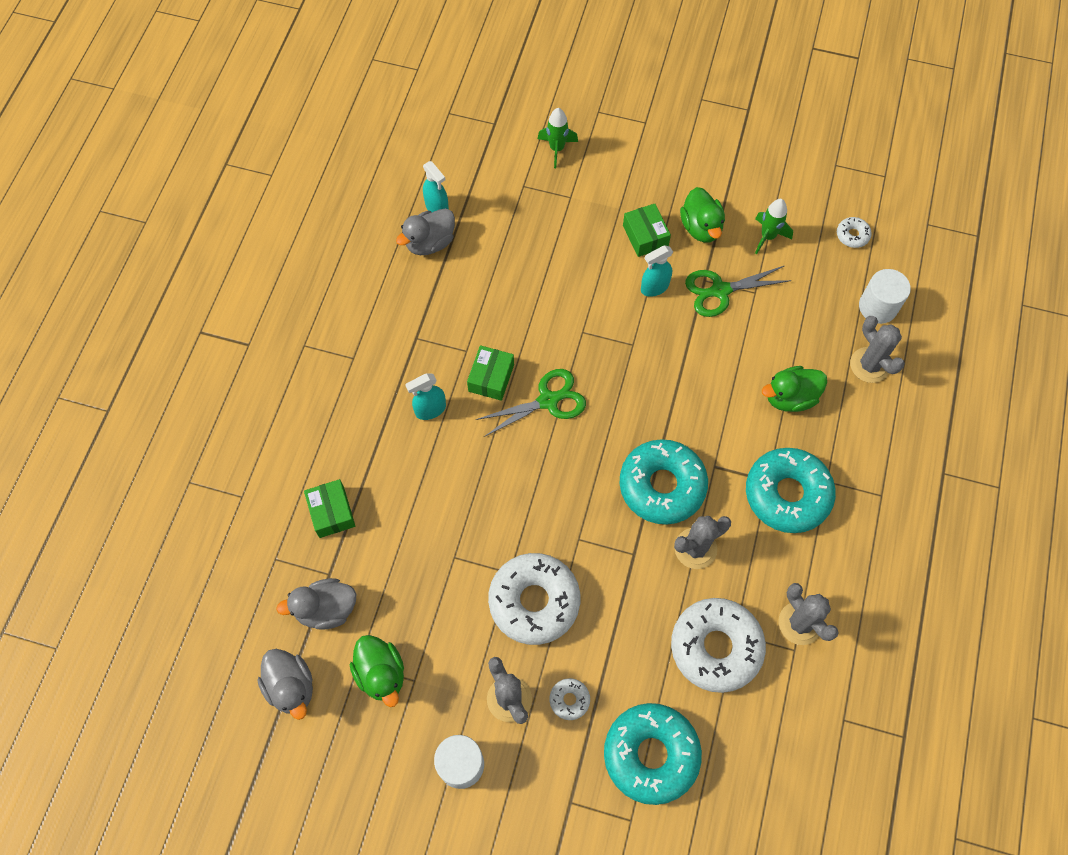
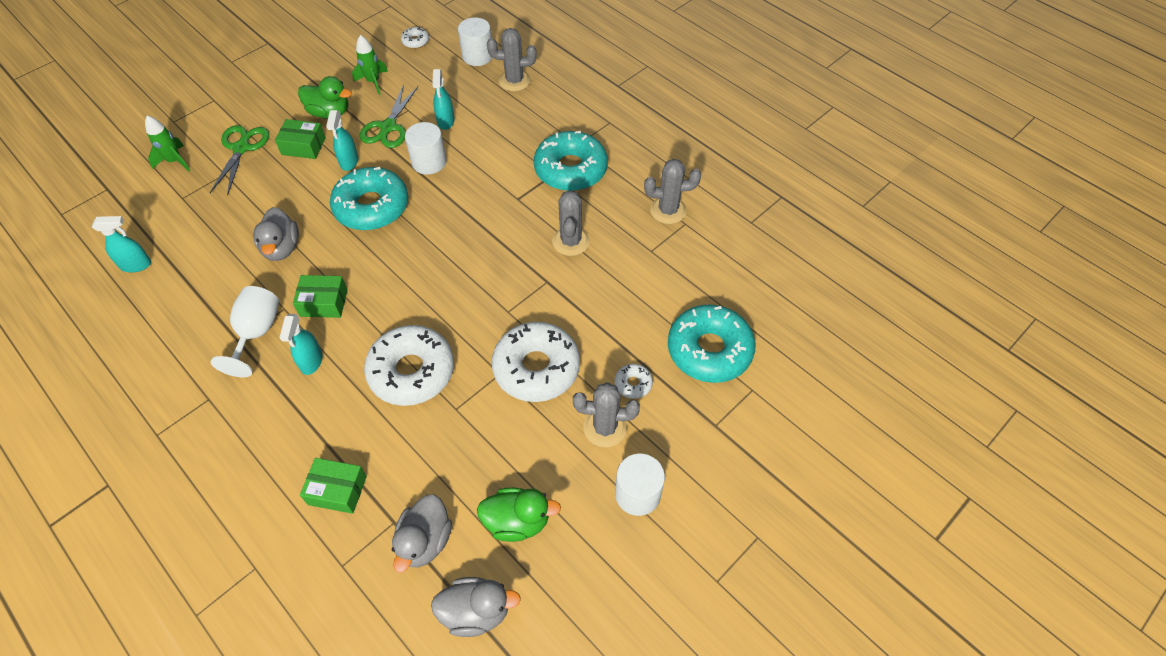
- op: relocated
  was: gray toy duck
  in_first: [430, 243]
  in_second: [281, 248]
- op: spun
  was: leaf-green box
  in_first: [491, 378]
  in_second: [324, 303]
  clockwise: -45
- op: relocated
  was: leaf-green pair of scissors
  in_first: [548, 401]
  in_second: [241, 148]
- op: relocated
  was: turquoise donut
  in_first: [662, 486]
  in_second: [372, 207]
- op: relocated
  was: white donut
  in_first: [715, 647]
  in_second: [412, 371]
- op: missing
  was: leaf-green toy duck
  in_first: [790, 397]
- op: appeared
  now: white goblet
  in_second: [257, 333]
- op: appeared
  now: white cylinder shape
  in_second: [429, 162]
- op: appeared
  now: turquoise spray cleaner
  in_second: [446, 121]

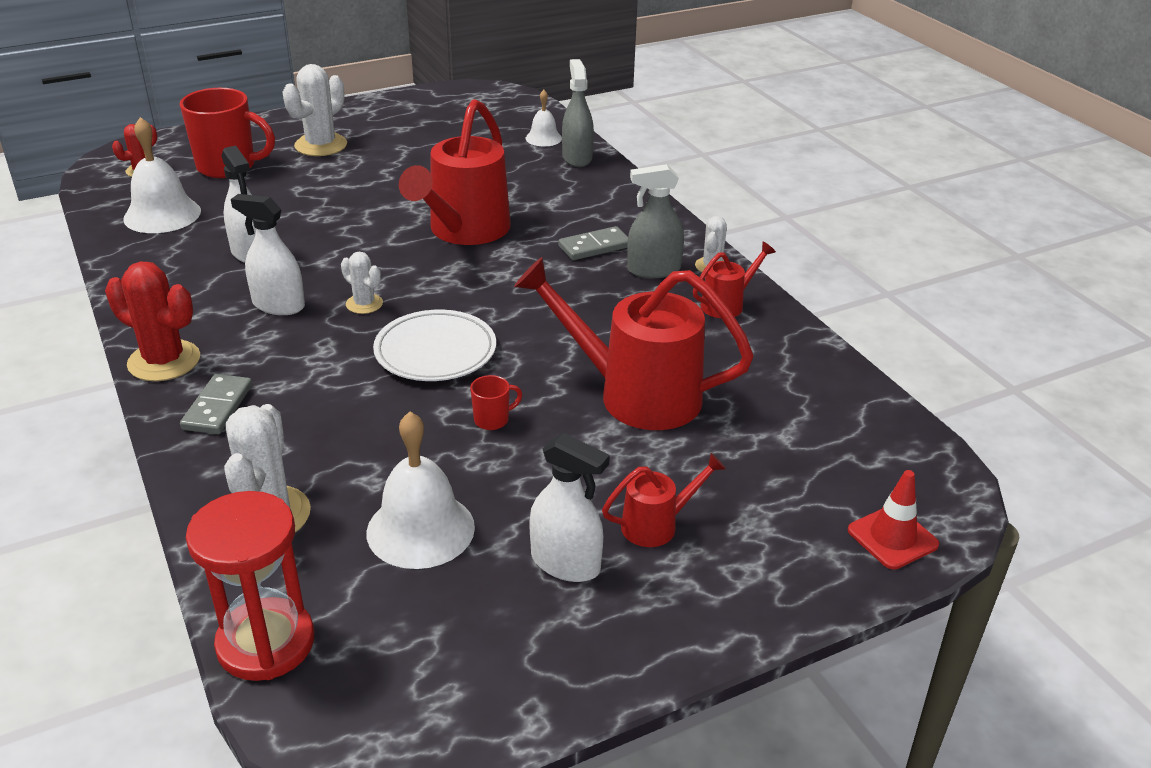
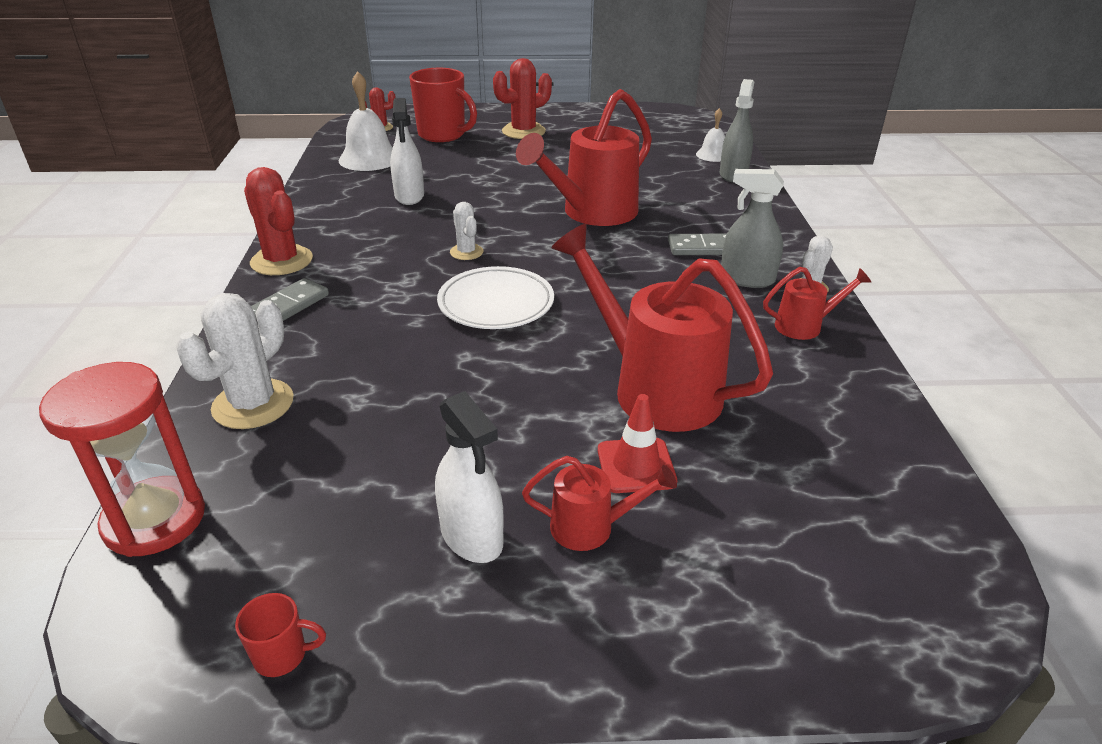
- op: missing
  was: white spray cleaner
  in_first: [278, 305]
- op: colour
  was: white prickly plant
  now: red prickly plant
  in_first: [321, 145]
  in_second: [523, 131]
- op: missing
  was: white bell
  in_first: [420, 529]
- op: relocated
  was: red tea mug
  in_first: [492, 420]
  in_second: [282, 655]
- op: relocated
  was: red safety cone
  in_first: [892, 537]
  in_second: [636, 466]

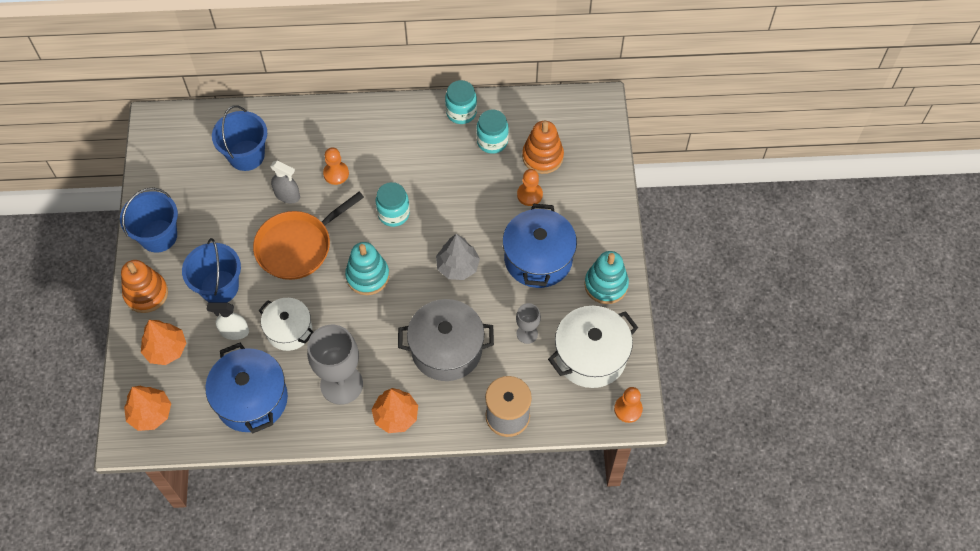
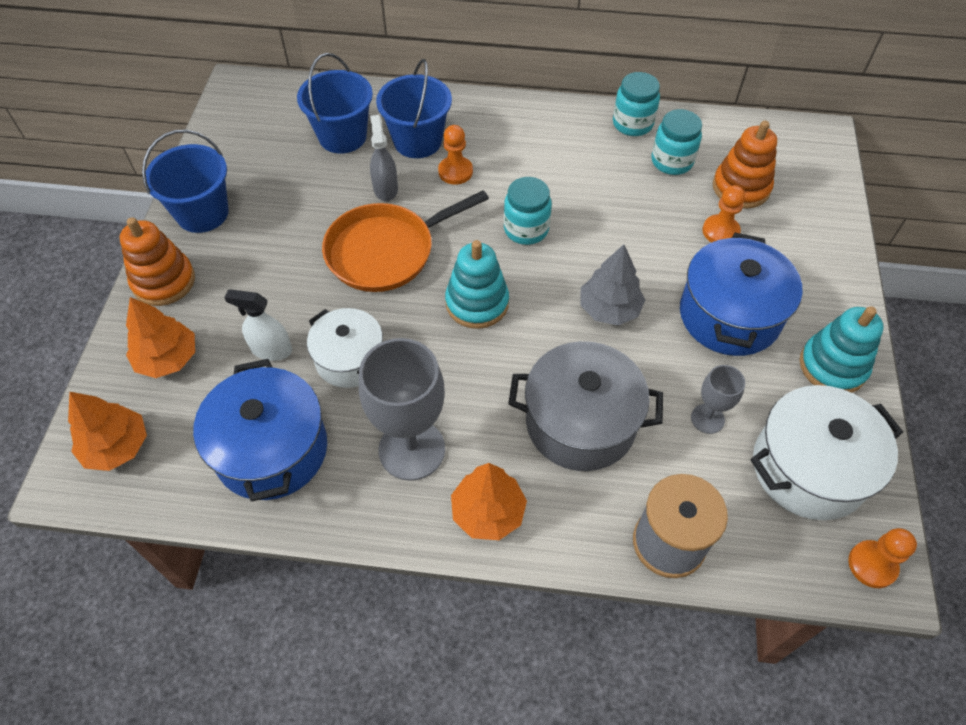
- op: relocated
  was: blue sand bucket
  in_first: [219, 287]
  in_second: [417, 141]
- op: spun
  was: gray spray cleaner
  in_first: [287, 195]
  in_second: [385, 188]
  clockwise: -135

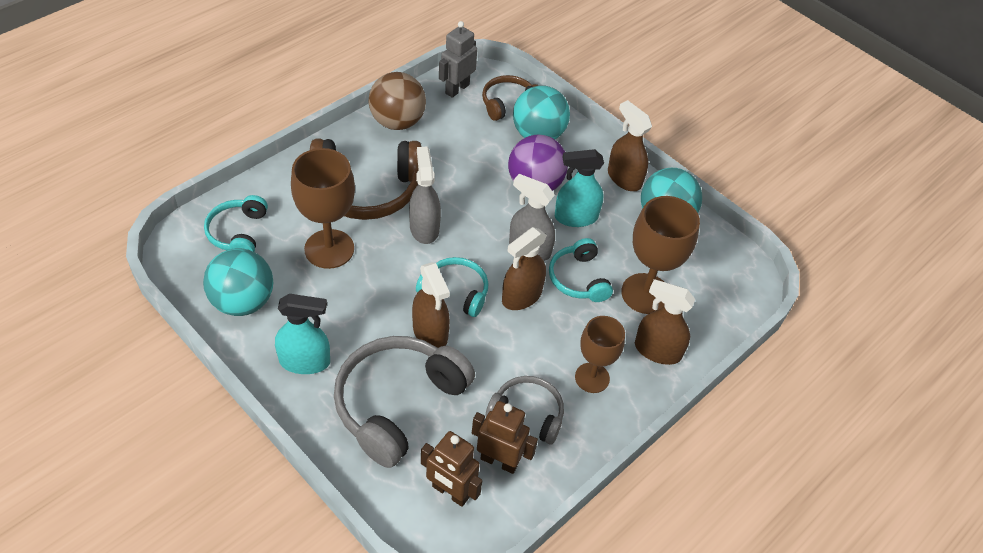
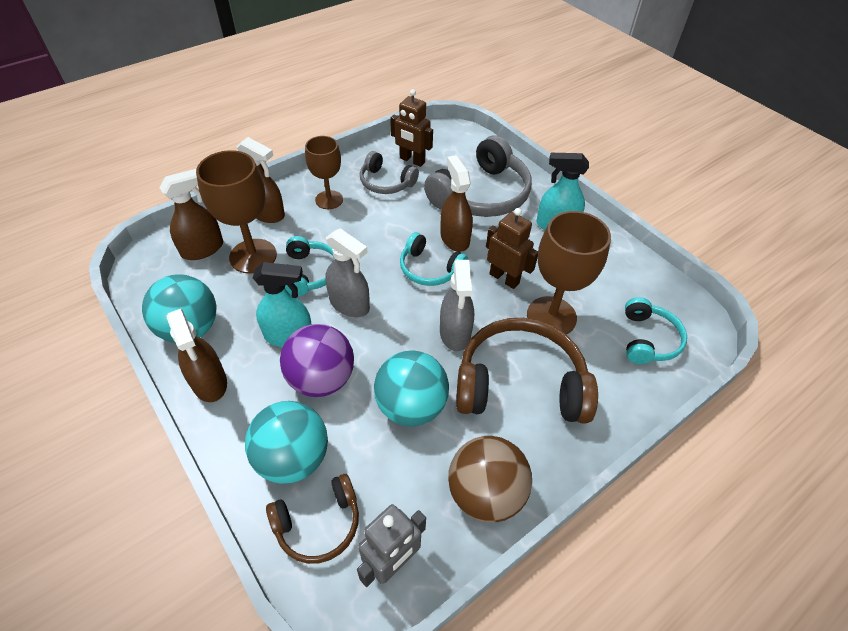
- op: relocated
  was: turquoise play ball
  in_first: [243, 302]
  in_second: [411, 406]
- op: relocated
  was: russet toy robot
  in_first: [450, 492]
  in_second: [504, 278]
- op: relocated
  was: russet spray cleaner
  in_first: [521, 296]
  in_second: [203, 249]

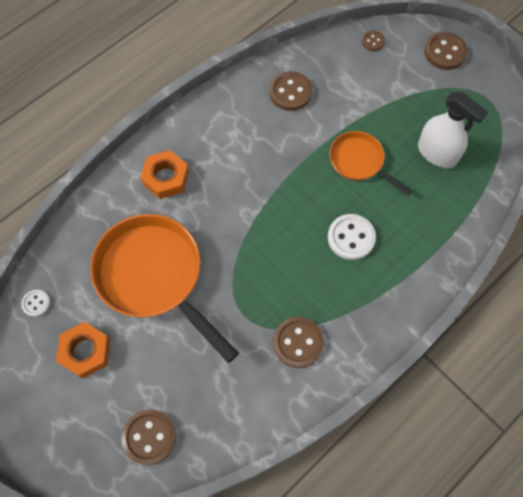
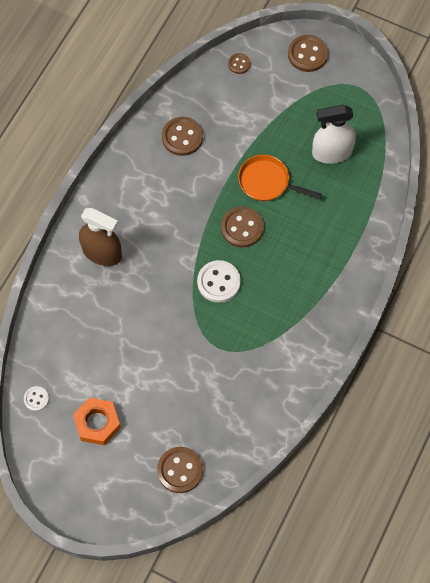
- op: missing
  was: orange pan
  in_first: [154, 277]
- op: exchanged
  was: orange hexagon nut
  now: russet spray cleaner
  in_first: [166, 178]
  in_second: [102, 252]
- op: relocated
  was: russet sewing button
  in_first: [298, 342]
  in_second: [242, 228]
- op: relocated
  was: white sewing button
  in_first: [351, 238]
  in_second: [218, 282]
- op: spun
  was: white spray cleaner
  in_first: [437, 153]
  in_second: [332, 152]
  clockwise: 150

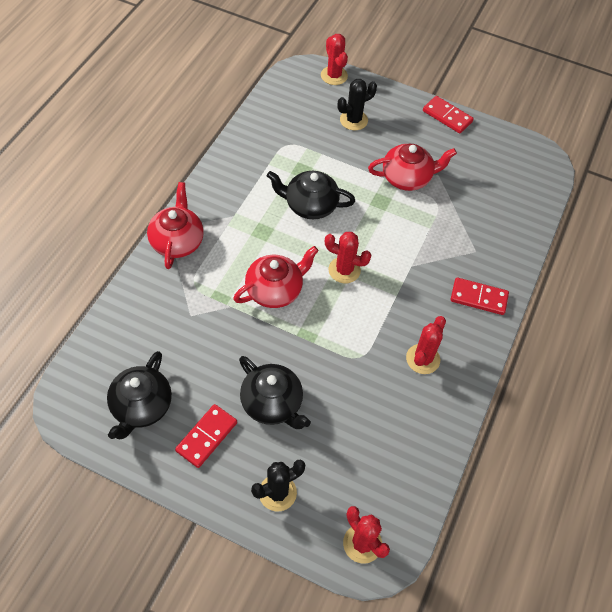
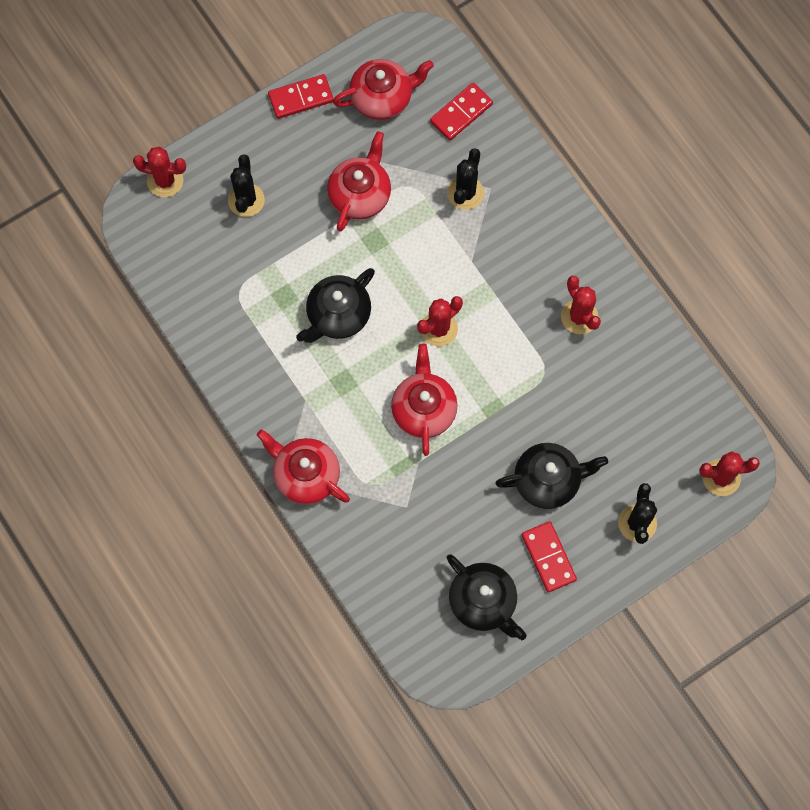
- op: relocated
  was: red domino tile
  in_first: [478, 297]
  in_second: [461, 113]
- op: appeared
  now: red china teapot
  in_second: [382, 97]
- op: appeared
  now: black prickly plant
  in_second: [465, 193]

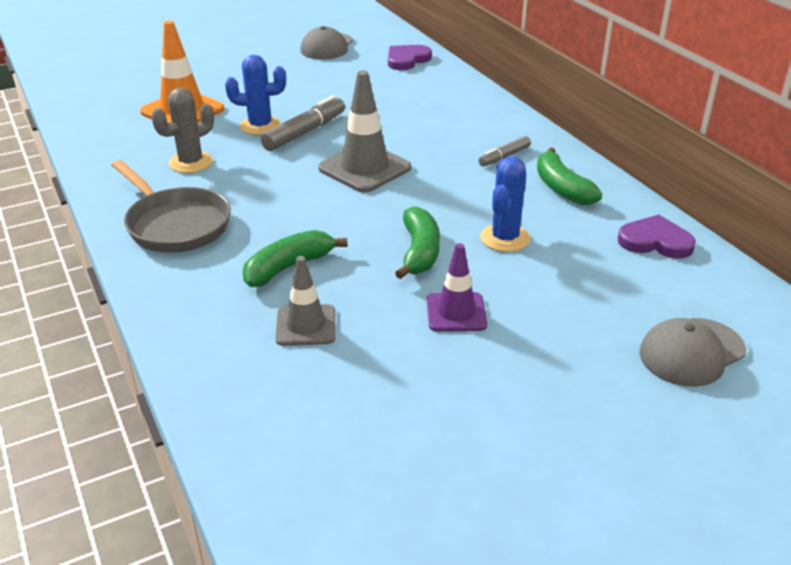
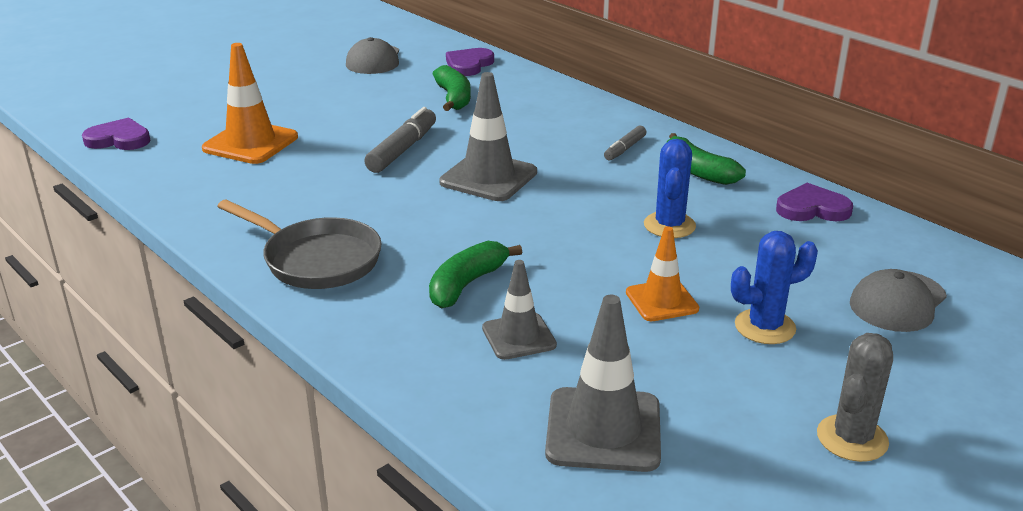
- op: relocated
  was: gray prickly plant
  in_first: [191, 162]
  in_second: [852, 438]
- op: relocated
  was: blue prickly plant
  in_first: [260, 126]
  in_second: [765, 327]
- op: relocated
  was: leaf-green banana
  in_first: [419, 252]
  in_second: [453, 98]
- op: colour
  was: royal purple safety cone
  now: orange safety cone
  in_first: [456, 312]
  in_second: [661, 301]
- op: appeared
  now: royal purple heart shape
  in_second: [119, 139]
- op: appeared
  now: gray safety cone
  in_second: [603, 430]

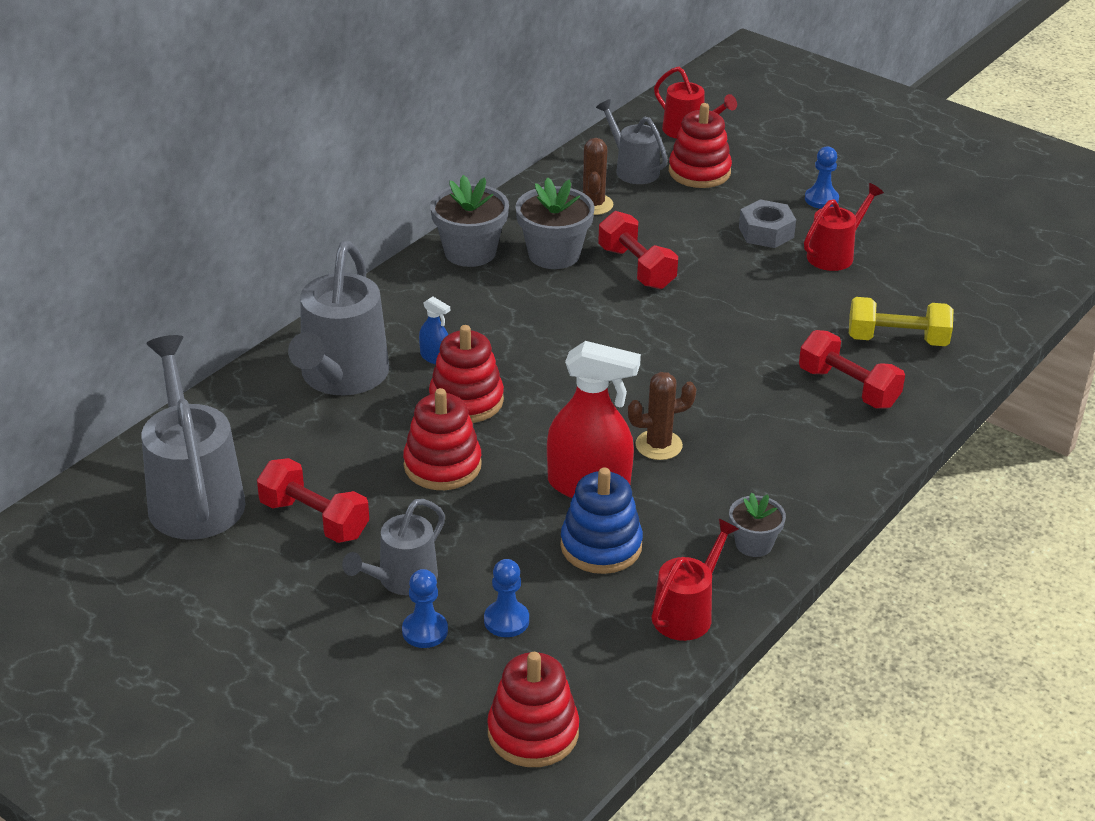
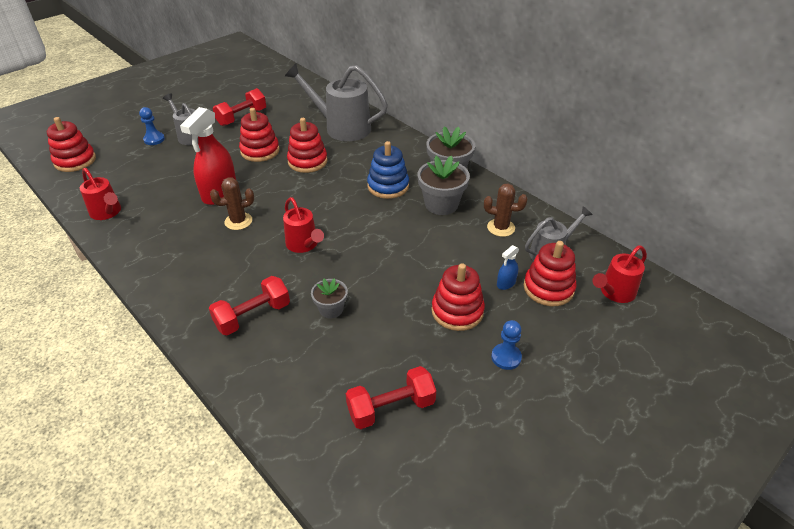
- op: missing
  was: gray sprinkling can
  in_first: [194, 495]
- op: relocated
  was: blue spray cleaner
  in_first: [435, 357]
  in_second: [506, 283]
- op: missing
  was: blue pawn
  in_first: [506, 620]
- op: relocated
  was: blue stacking toy
  in_first: [601, 546]
  in_second: [388, 186]
- op: relocated
  was: red free weight
  in_first: [636, 268]
  in_second: [391, 408]
- op: spun
  was: russet prickly plant
  in_first: [658, 445]
  in_second: [238, 221]
  clockwise: 75
- op: relocated
  was: gray plant pot
  in_first: [754, 544]
  in_second: [331, 309]
- op: exchanged
  was: gray hexagon nut
  now: red stacking toy
  in_first: [766, 232]
  in_second: [457, 311]
- op: relocated
  was: red sprinkling can
  in_first: [835, 254]
  in_second: [304, 245]
- op: missing
  was: golden free weight
  in_first: [897, 340]

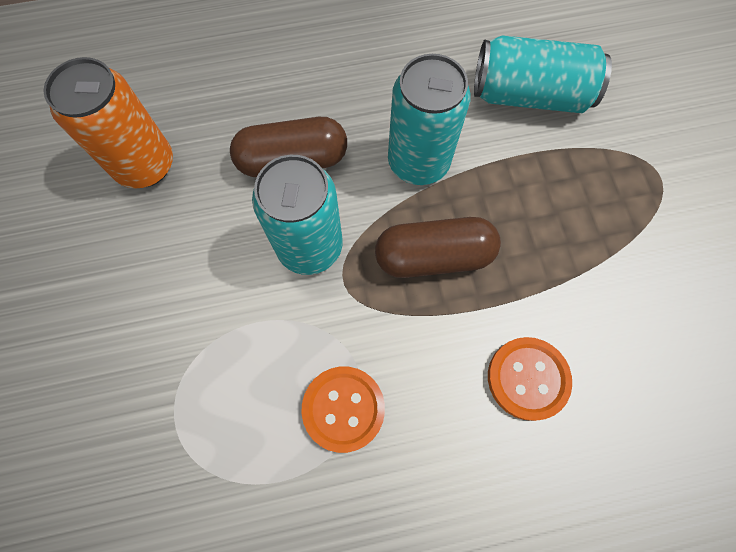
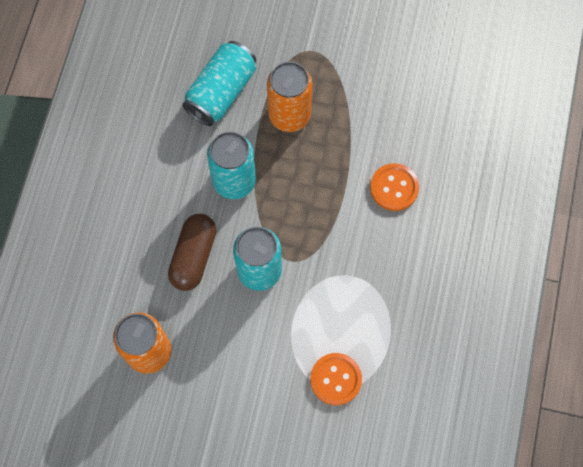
- op: relocated
  was: orange sewing button
  in_first: [343, 408]
  in_second: [335, 379]
- op: missing
  was: russet pill
  in_first: [433, 256]
- op: appeared
  now: orange tin
  in_second: [289, 115]

